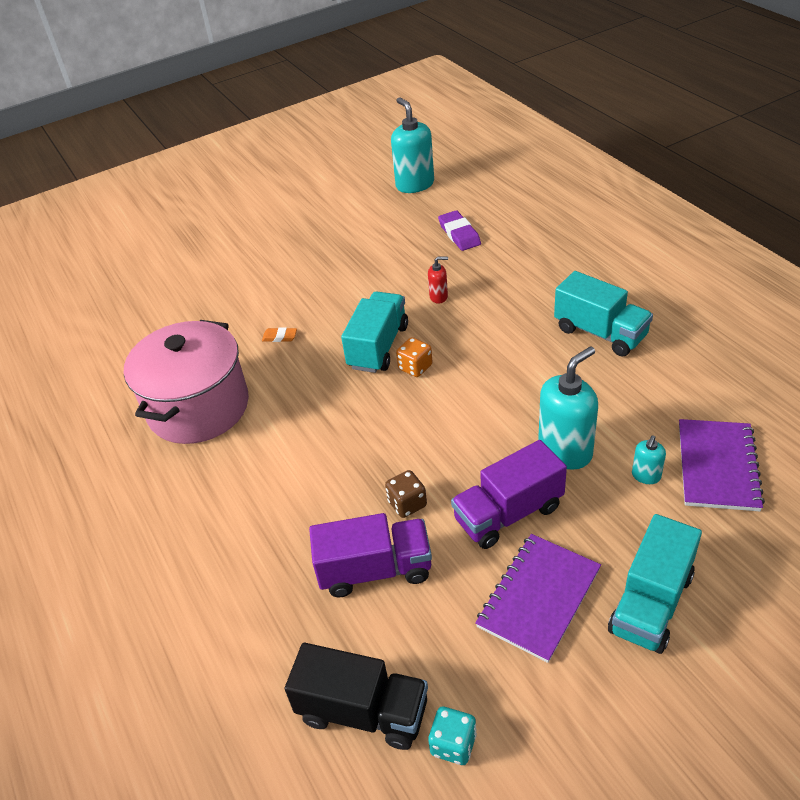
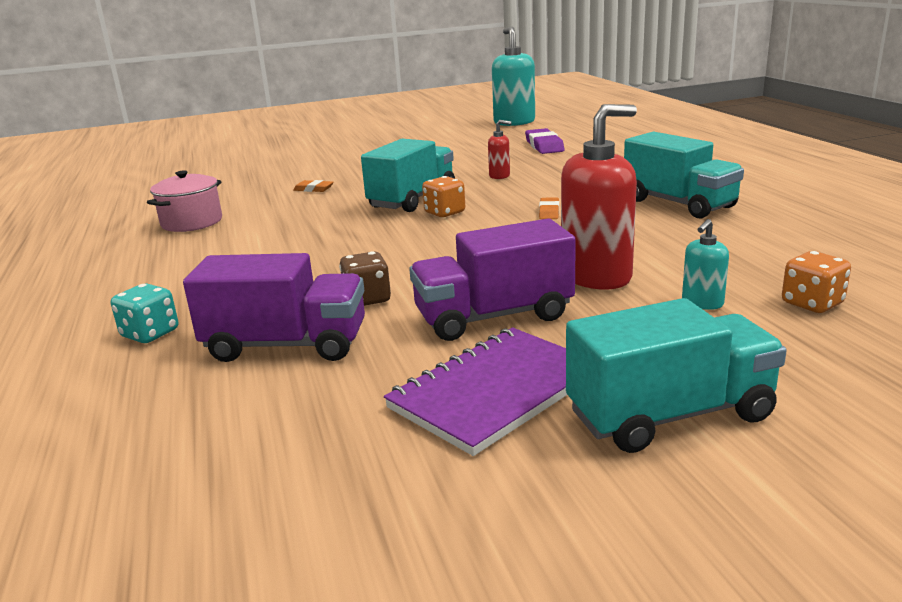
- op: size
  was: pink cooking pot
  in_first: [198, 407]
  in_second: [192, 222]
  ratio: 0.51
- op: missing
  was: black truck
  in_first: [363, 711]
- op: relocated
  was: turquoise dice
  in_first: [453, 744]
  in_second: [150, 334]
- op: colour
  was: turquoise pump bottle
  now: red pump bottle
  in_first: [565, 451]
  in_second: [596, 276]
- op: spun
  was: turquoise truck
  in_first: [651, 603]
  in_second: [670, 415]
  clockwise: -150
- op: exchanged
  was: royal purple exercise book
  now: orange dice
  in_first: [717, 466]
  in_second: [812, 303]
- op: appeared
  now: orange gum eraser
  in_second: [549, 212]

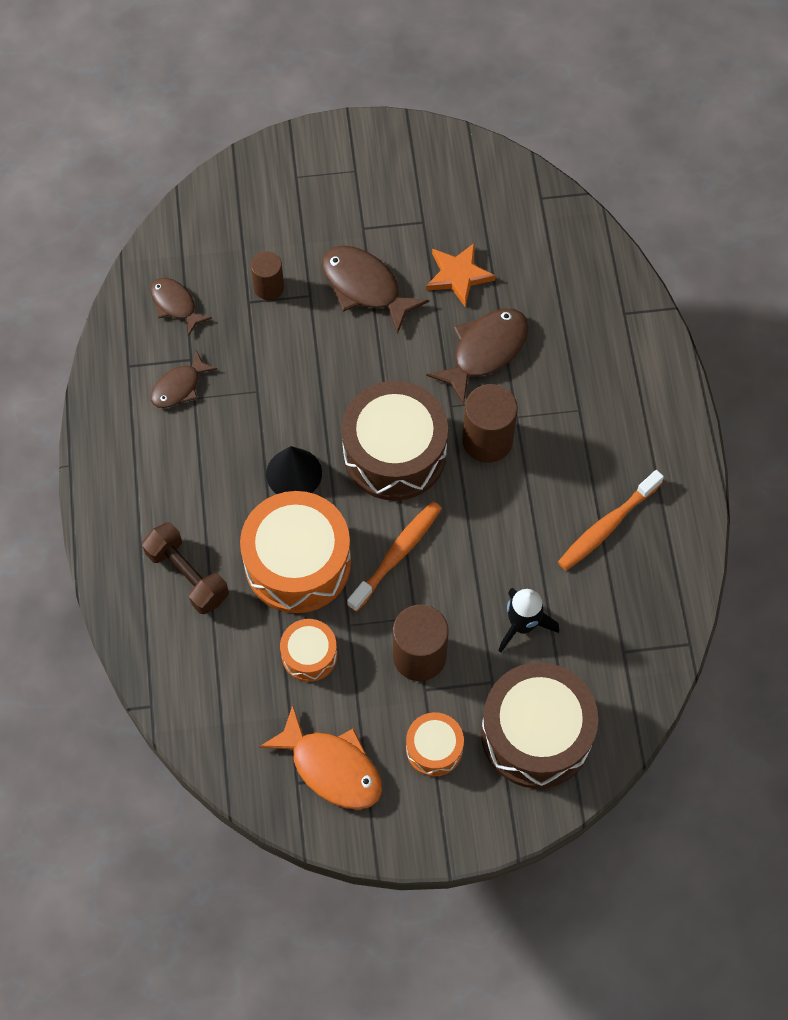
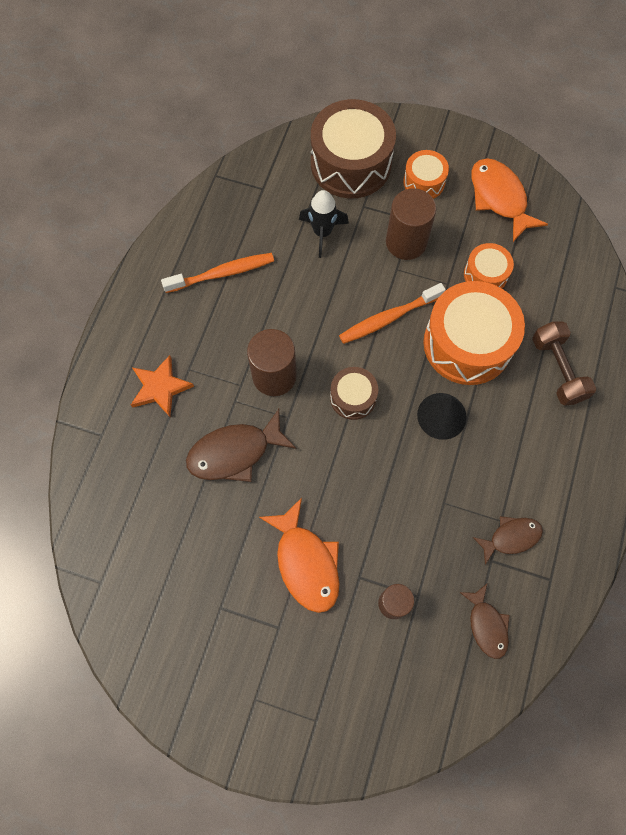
- op: colour
  was: russet fish
  now: orange fish
  in_first: [365, 287]
  in_second: [306, 562]
- op: size
  was: russet snare drum
  in_first: [394, 453]
  in_second: [353, 397]
  ratio: 0.51
- op: relocated
  was: orange five-pointed star
  in_first: [458, 275]
  in_second: [160, 388]

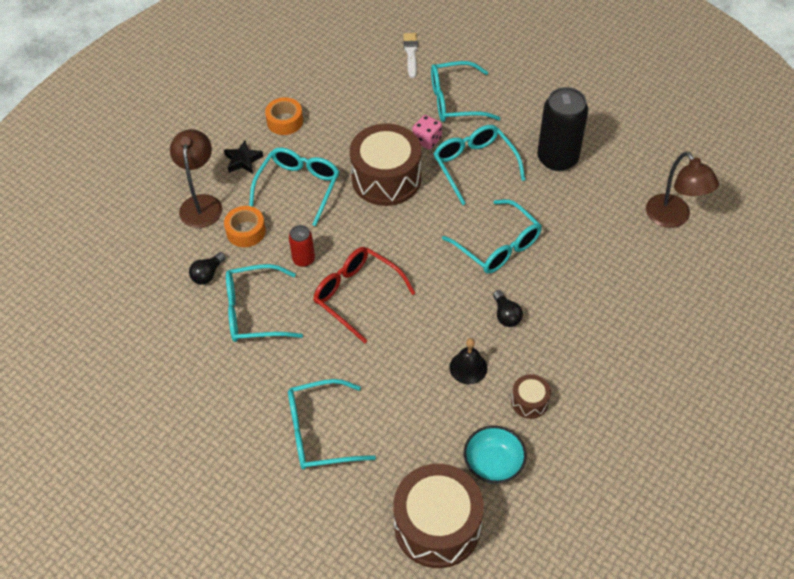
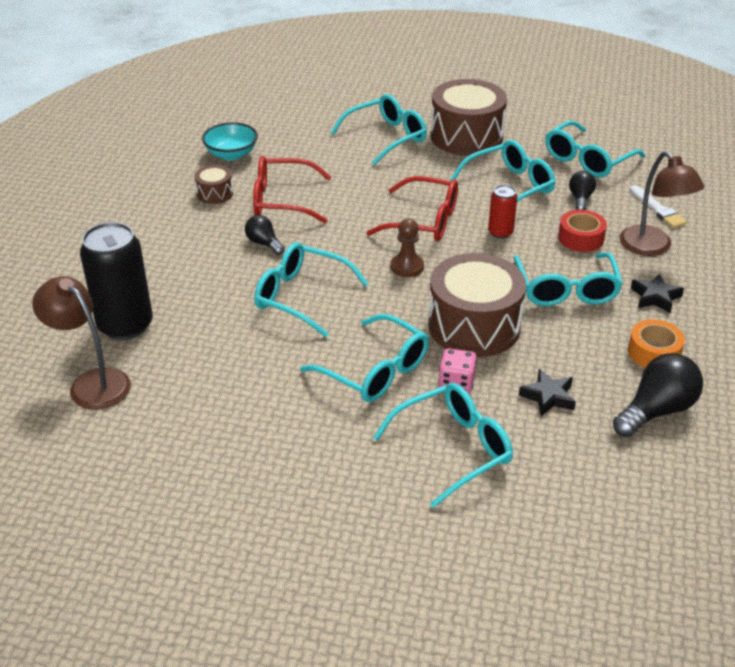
- op: colour
  was: orange tape
  now: red tape
  in_first: [246, 231]
  in_second: [581, 238]
- op: relocated
  was: russet snare drum
  in_first: [437, 526]
  in_second: [466, 136]
- op: relocated
  was: white paintbrush
  in_first: [411, 53]
  in_second: [658, 209]
- op: exchanged
  was: black bell
  now: red eyeglasses
  in_first: [468, 367]
  in_second: [283, 200]
- op: relocated
  was: black tin
  in_first: [557, 158]
  in_second: [125, 325]
- op: appeared
  now: russet pawn
  in_second: [407, 267]
- op: appeared
  now: black five-pointed star
  in_second: [548, 396]
- op: appeared
  now: turquoise eyeglasses
  in_second: [588, 159]
- op: appeared
  now: black bulb
  in_second: [656, 411]

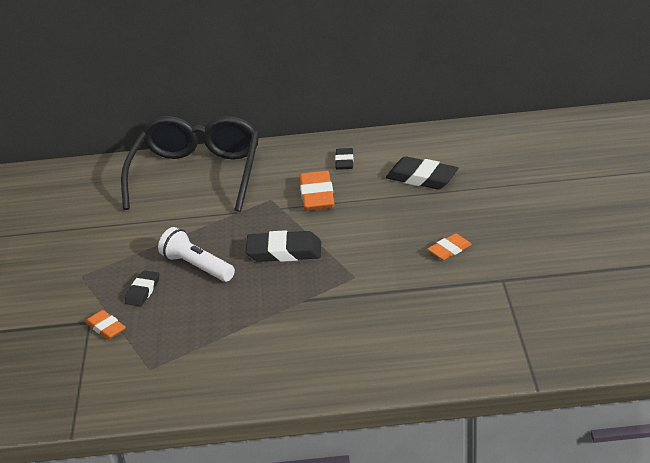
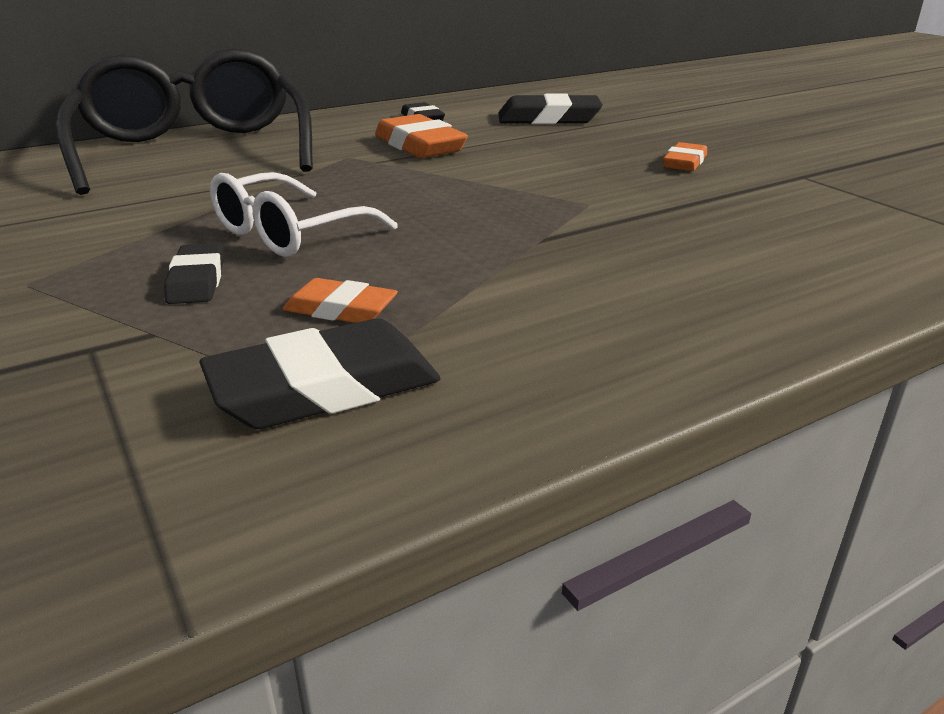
- op: relocated
  was: orange gum eraser
  in_first: [106, 328]
  in_second: [340, 309]
- op: exchanged
  was: white flashlight
  now: white eyeglasses
  in_first: [197, 266]
  in_second: [288, 234]
- op: relocated
  was: black gum eraser
  in_first: [284, 251]
  in_second: [324, 387]

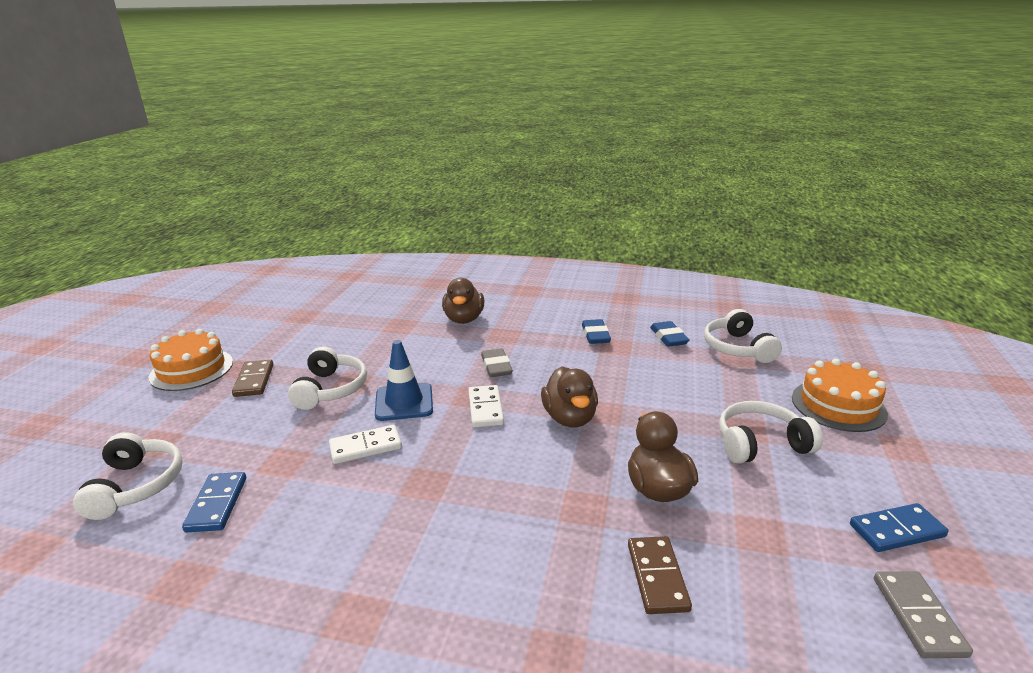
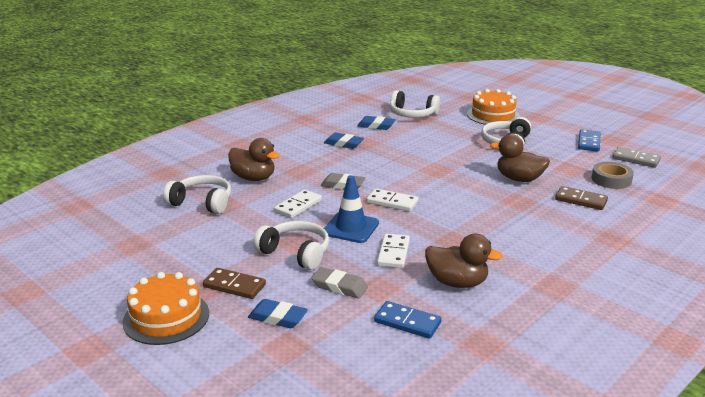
- op: relocated
  was: white headset
  in_first: [136, 486]
  in_second: [202, 203]
- op: relocated
  was: russet toy duck
  in_first: [569, 418]
  in_second: [457, 282]
- op: appeared
  now: blue gum eraser
  in_second: [278, 318]
- op: appeared
  now: white domino tile
  in_second: [298, 206]
- op: appeared
  now: gray gum eraser
  in_second: [339, 286]
- op: appeared
  now: gray tape
  in_second: [611, 180]

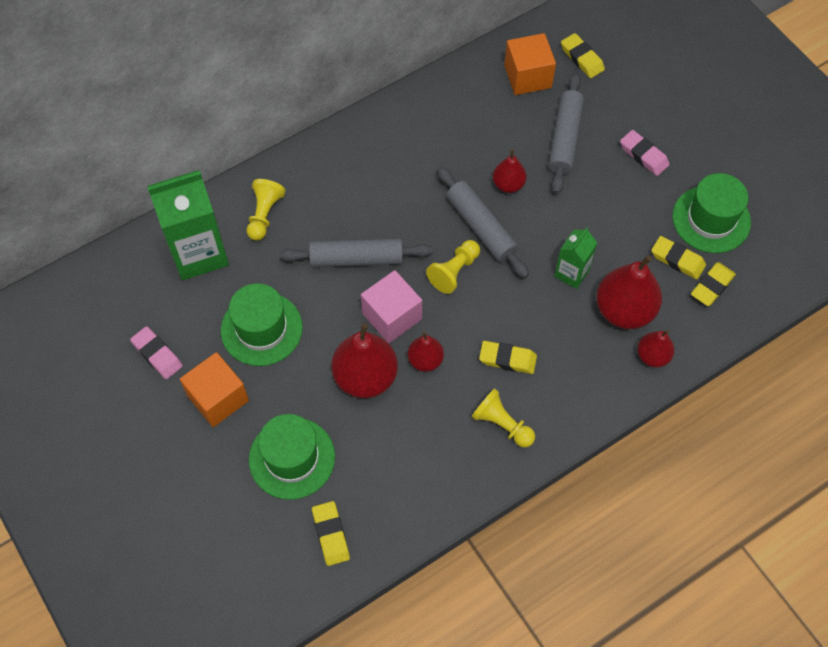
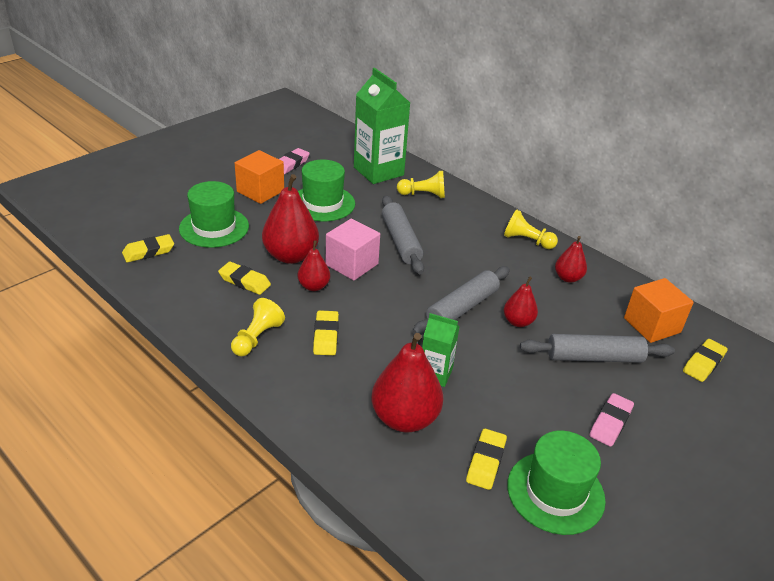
- op: relocated
  was: golden pawn
  in_first: [454, 271]
  in_second: [527, 241]
- op: relocated
  was: red toy pear
  in_first: [652, 356]
  in_second: [568, 278]
- op: relocated
  was: golden gum eraser
  in_first: [712, 286]
  in_second: [244, 281]

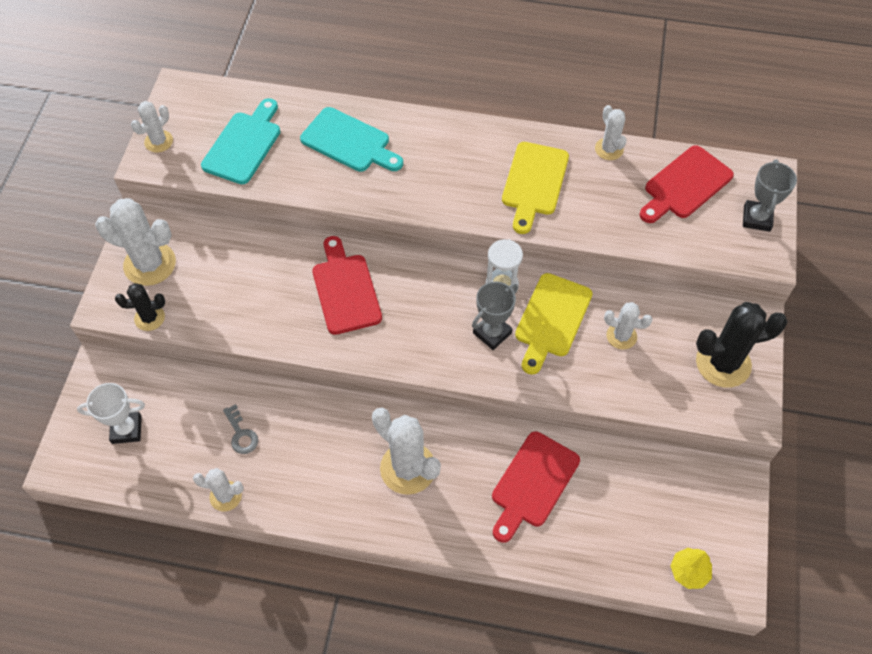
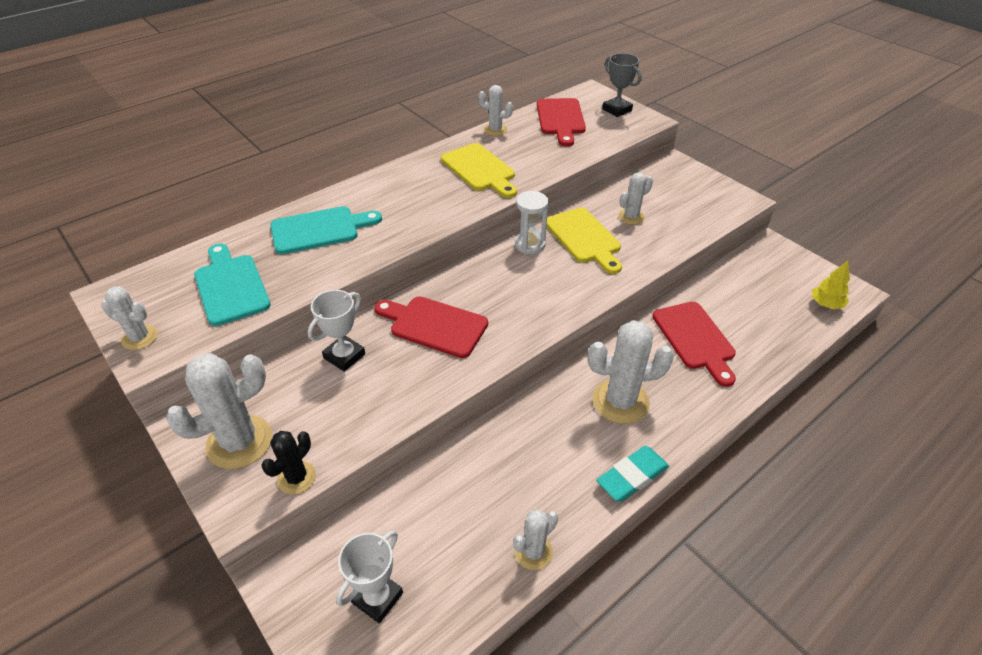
- op: spun
  was: white prickly plant
  in_first: [158, 141]
  in_second: [140, 337]
  clockwise: -60
- op: missing
  was: gray key
  in_first: [241, 434]
- op: missing
  was: gray award cup
  in_first: [492, 333]
- op: missing
  was: black prickly plant
  in_first: [723, 363]
- op: appeared
  now: white award cup
  in_second: [344, 356]
- op: appeared
  now: turquoise gum eraser
  in_second: [632, 476]

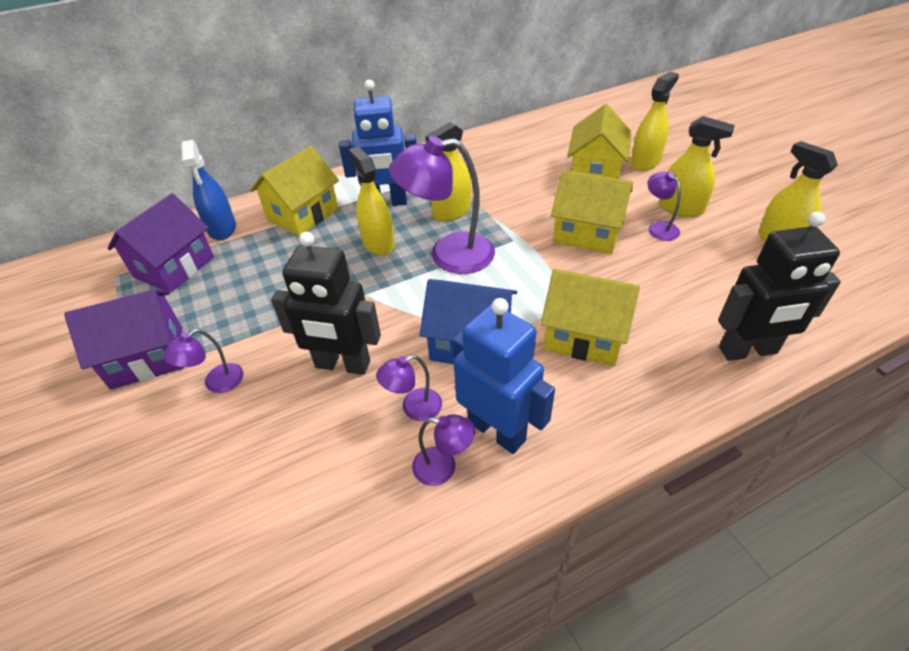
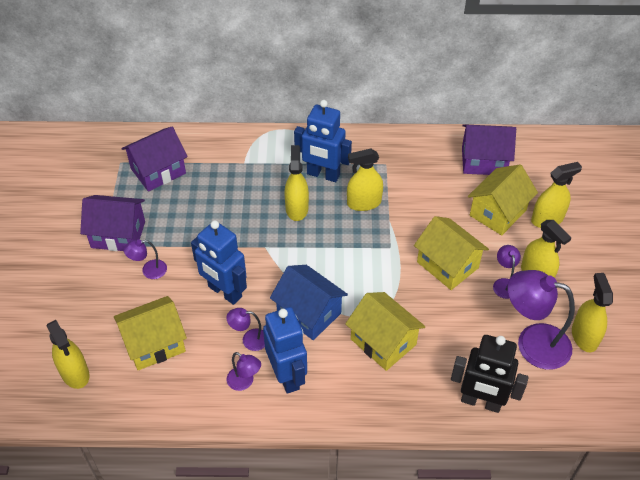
- op: missing
  was: blue spray cleaner
  in_first: [222, 228]
- op: relocated
  was: golden cottage
  in_first: [303, 214]
  in_second: [154, 344]
- op: colour
  was: black toy robot
  now: blue toy robot
  in_first: [342, 365]
  in_second: [224, 292]
- op: relocated
  was: royal purple reading lamp
  in_first: [448, 255]
  in_second: [532, 342]
- op: appeared
  now: golden spray cleaner
  in_second: [75, 373]
- op: appeared
  now: royal purple cottage
  in_second: [483, 161]

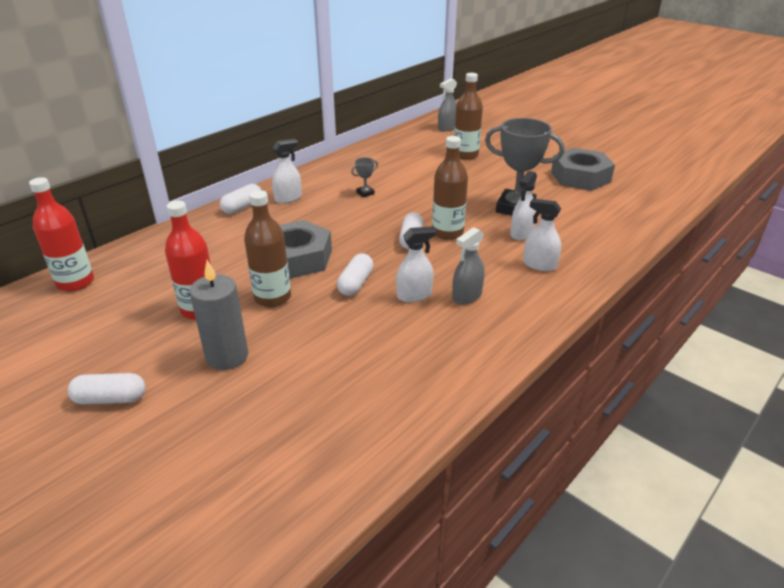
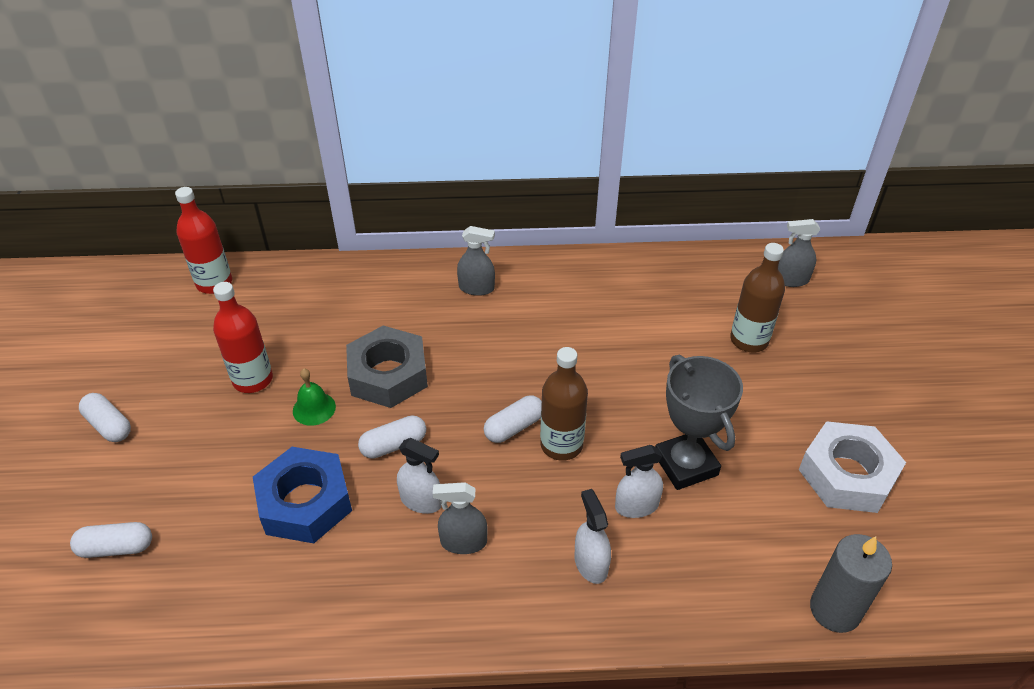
- op: relocated
  was: gray candle
  in_first: [227, 356]
  in_second: [835, 610]
- op: relocated
  was: white pill
  in_first: [242, 207]
  in_second: [116, 547]
- op: exchanged
  was: russet bottle
  now: leaf-green bell
  in_first: [272, 297]
  in_second: [314, 408]
- op: colour
  was: white spray cleaner
  now: gray spray cleaner
  in_first: [288, 198]
  in_second: [476, 288]
- op: missing
  was: gray award cup
  in_first: [365, 193]
- op: colour
  was: gray hexagon nut
  now: white hexagon nut
  in_first: [580, 177]
  in_second: [847, 475]
- op: appeared
  now: blue hexagon nut
  in_second: [305, 502]

